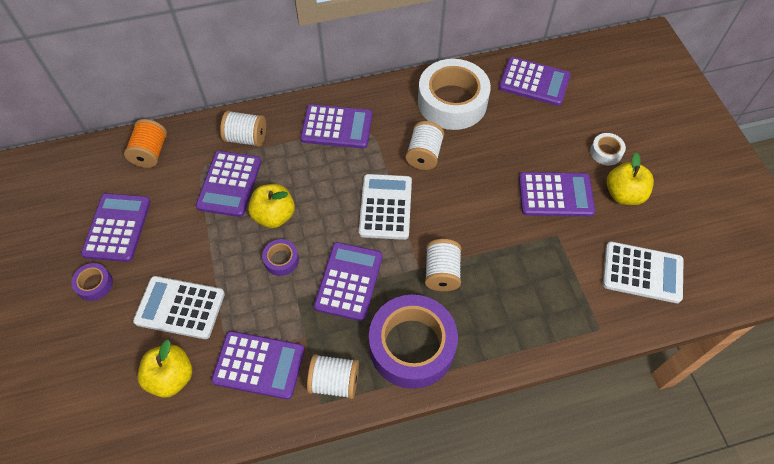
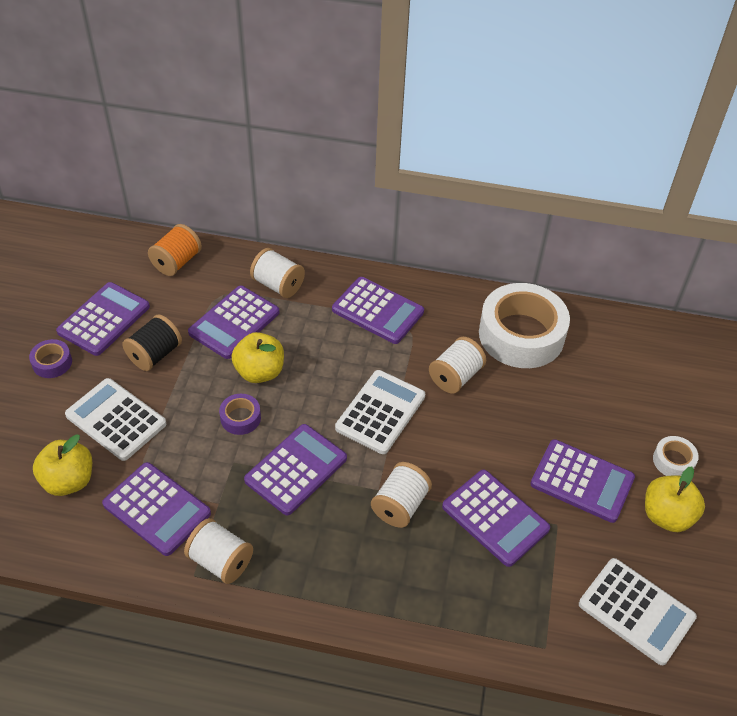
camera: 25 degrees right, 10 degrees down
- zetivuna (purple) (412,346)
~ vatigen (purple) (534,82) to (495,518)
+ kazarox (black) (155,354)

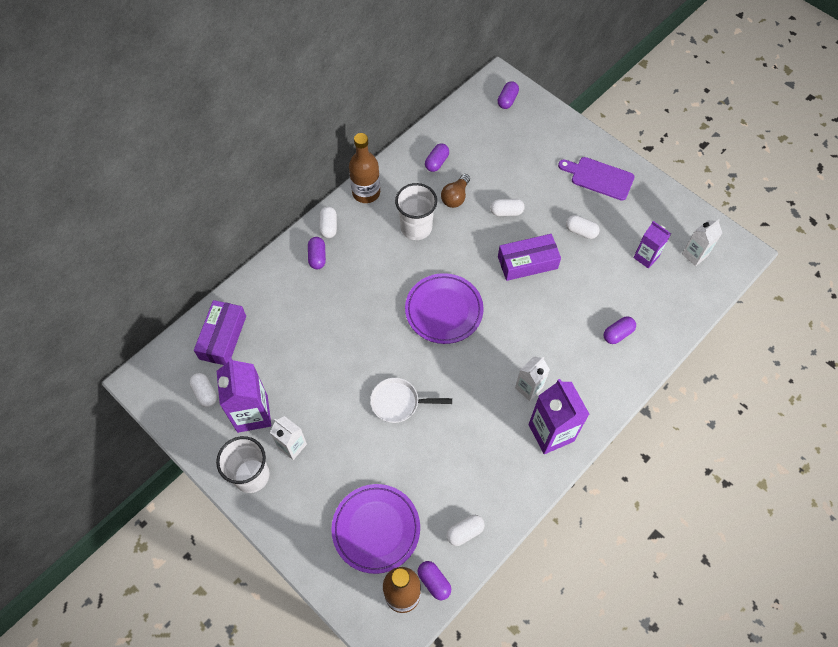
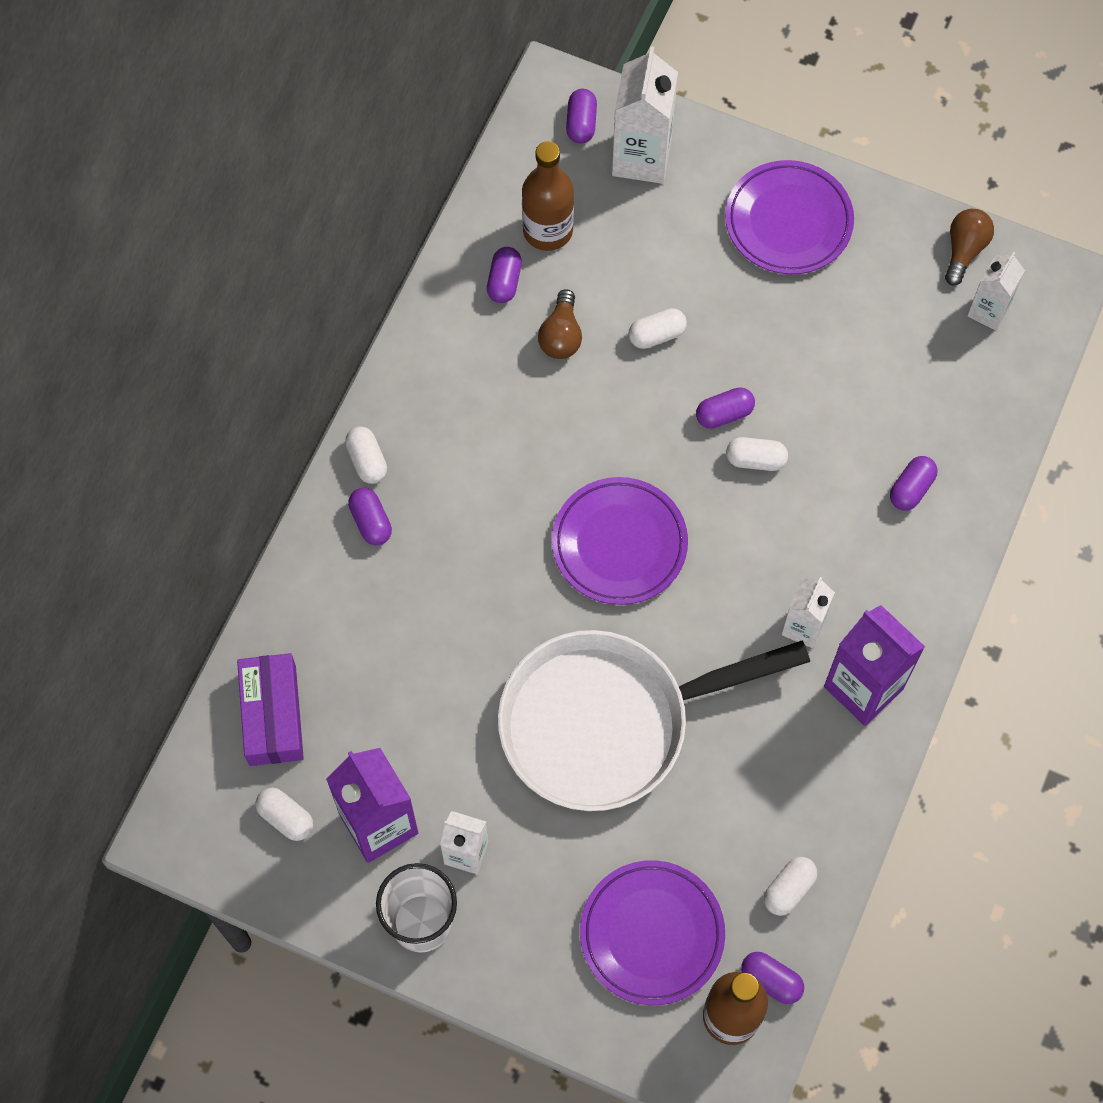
camera: 20 degrees left, 5 degrees up
~ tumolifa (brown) (366,192) to (547,230)
~ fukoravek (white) (398,402) = (607,723) x2.29
- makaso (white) (416,227)
~ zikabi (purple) (527,262) to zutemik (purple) (724,414)
~ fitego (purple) (599,178) to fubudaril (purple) (788,221)
~ zutemik (white) (581,231) to (755,460)
- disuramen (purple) (646,257)
+ disuramen (white) (641,157)
+ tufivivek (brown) (964,250)

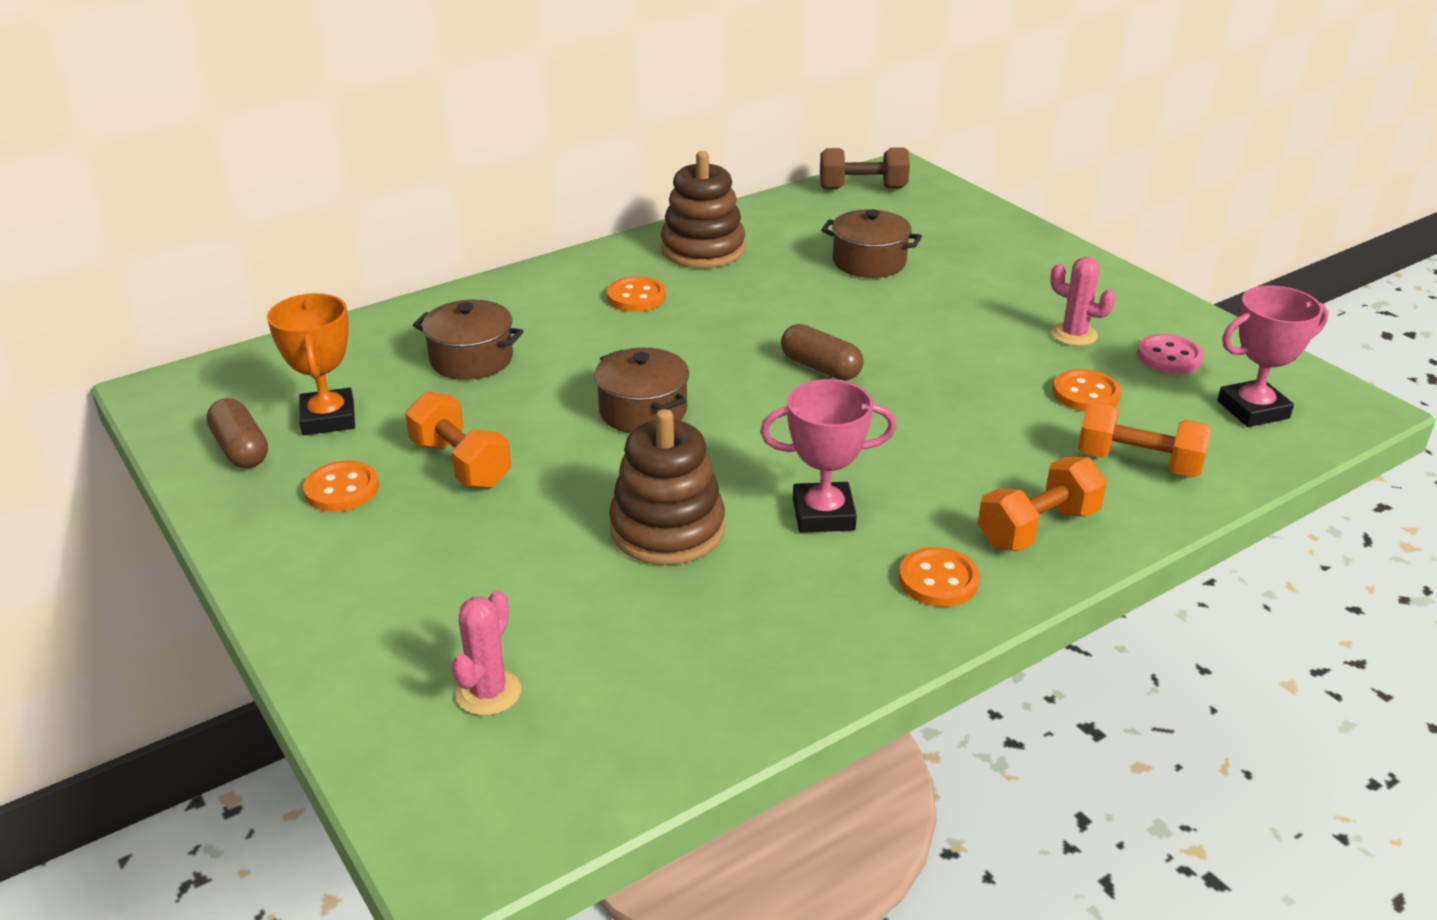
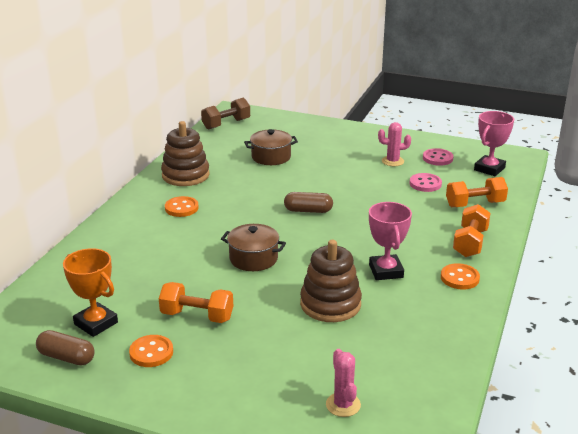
camera: 35 degrees left, 5 degrees down
- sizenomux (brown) (471,359)
~ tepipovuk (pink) (823,514) = (386,271) 60 degrees counterclockwise
~ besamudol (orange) (1086,394) to besamudol (pink) (425,184)

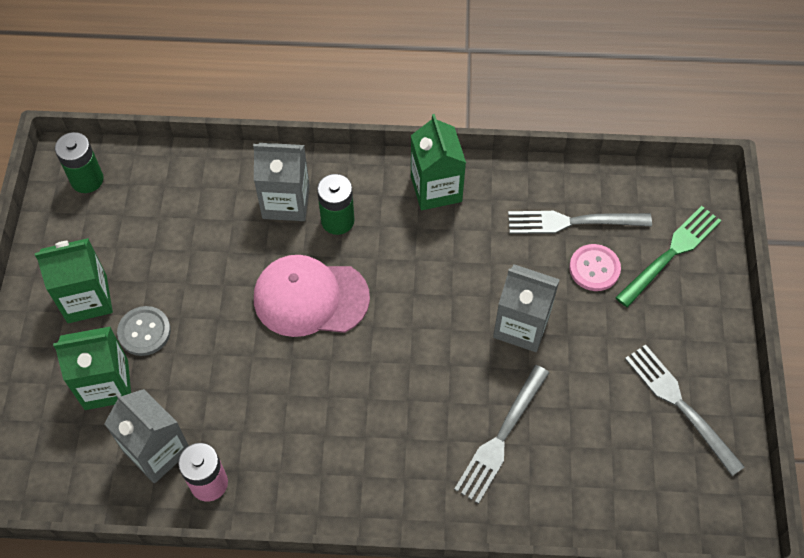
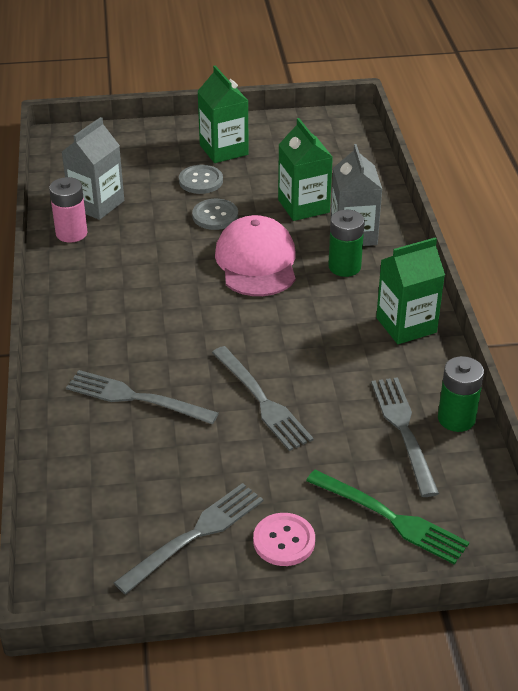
camera: 80 degrees right, 20 degrees down
~ disuramen (green) (106,384) to (303,206)
~ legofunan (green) (87,179) to (456,418)
~ disuramen (grey) (521,326) to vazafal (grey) (262,401)
~ besamudol (pink) (594,268) to (284,541)
+ besamudol (grey) (215,216)

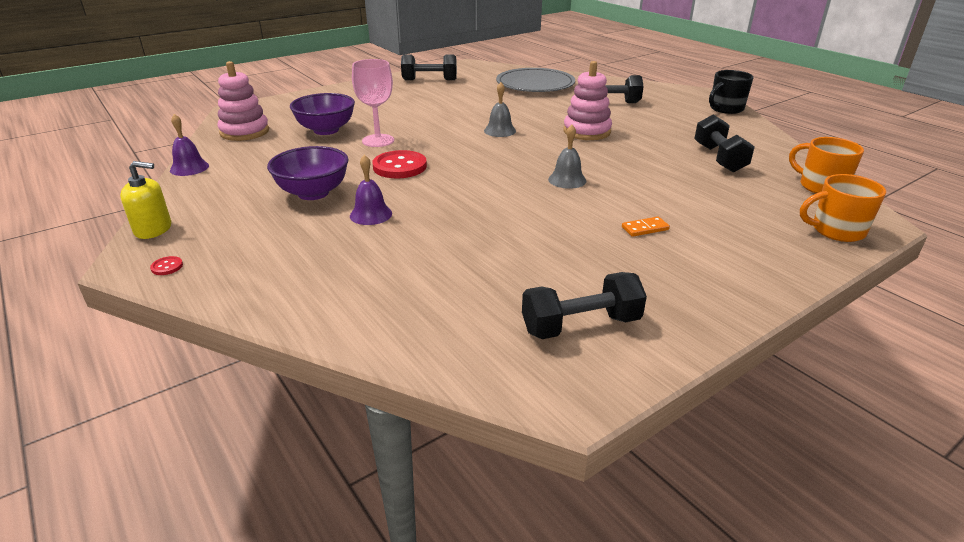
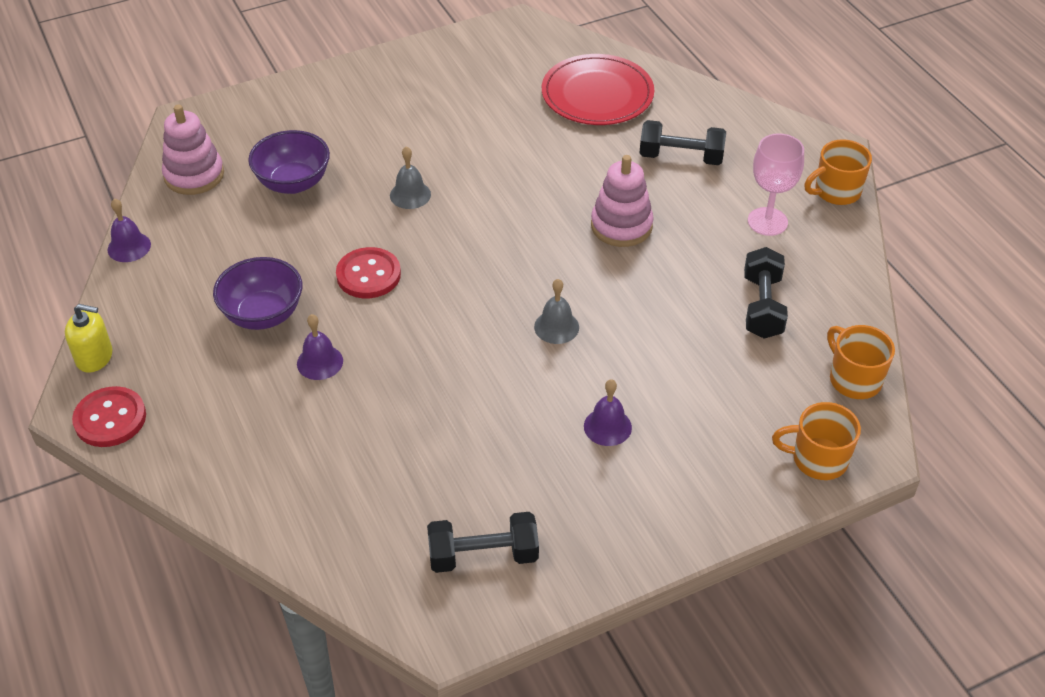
camera: 10 degrees right, 15 degrees up
~ besamudol (red) (167,267) = (110,419) x2.42
~ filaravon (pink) (378,140) to (767,221)
- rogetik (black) (429,80)
~ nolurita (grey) (500,131) to (410,195)
~ fubudaril (grey) (535,84) to fubudaril (red) (597,94)
~ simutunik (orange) (645,228) to nolurita (purple) (607,426)
~ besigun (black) (725,109) to besigun (orange) (836,191)

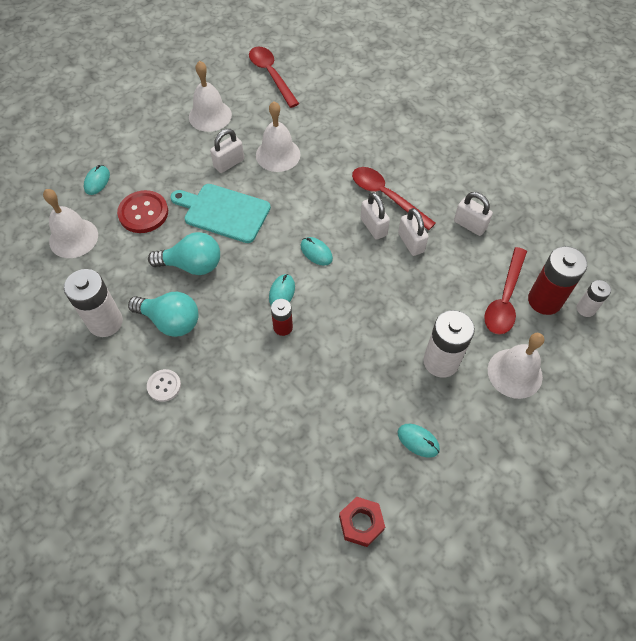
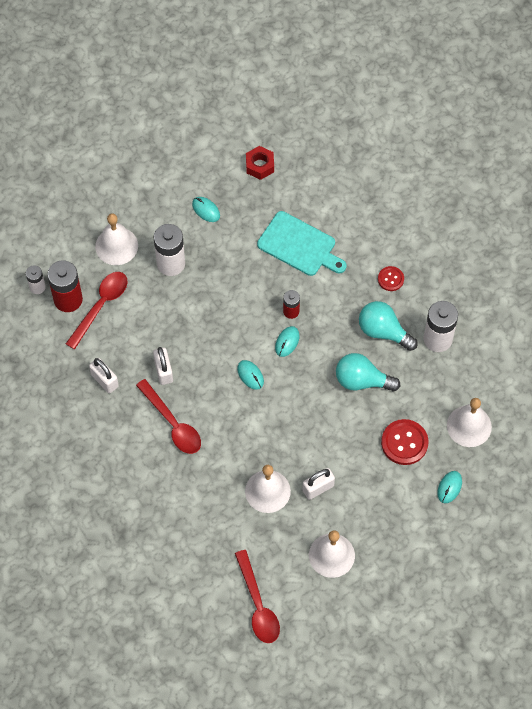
camera: 170 degrees left, 5 degrees up
~ besamudol (white) (164,386) to besamudol (red) (390,279)
~ fitego (turquoise) (223,212) to (299,245)
- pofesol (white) (373,227)

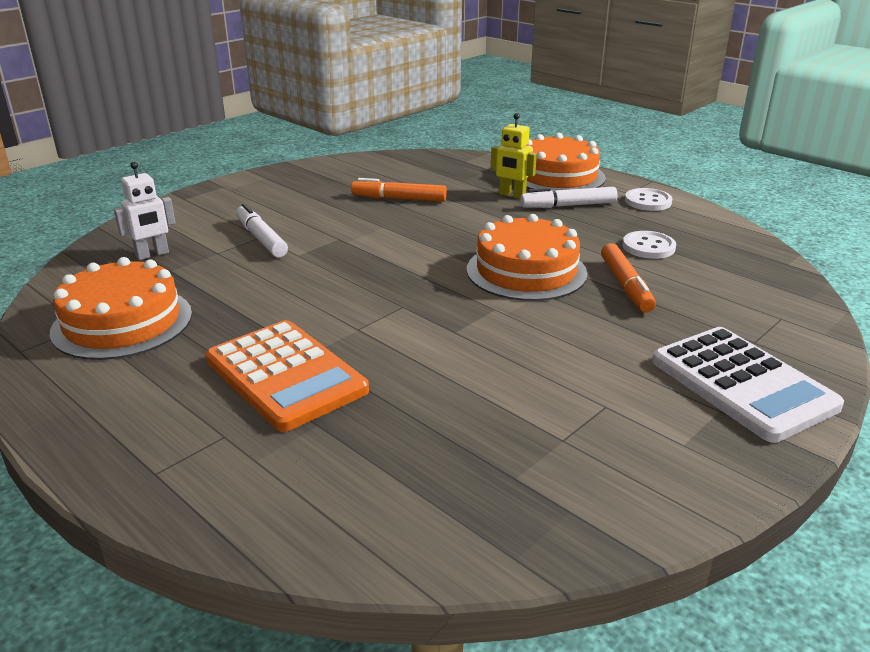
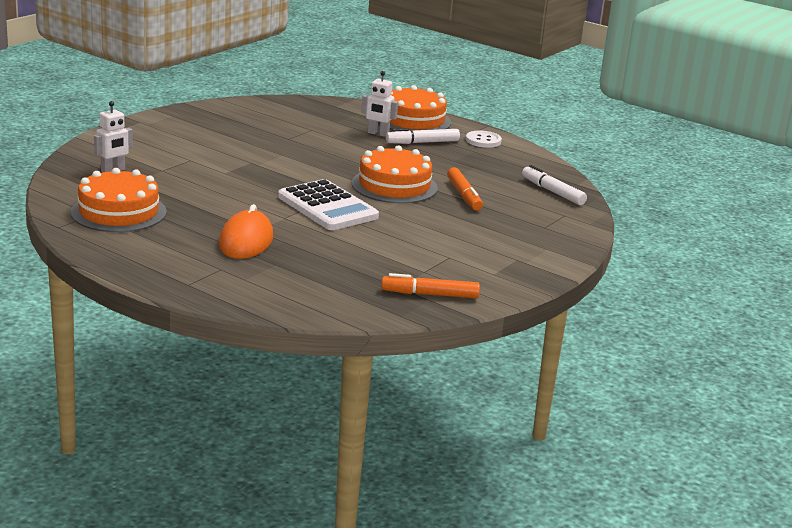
camera: 10 degrees left, 5 degrees down
~ vatigen (orange) (285,375) to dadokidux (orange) (246,241)
~ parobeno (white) (261,239) to (552,192)
~ parobeno (orange) (399,199) to (430,294)
~ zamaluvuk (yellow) (512,195) to zamaluvuk (white) (378,134)
- besamudol (white) (648,247)
~ vatigen (white) (742,384) to (327,207)

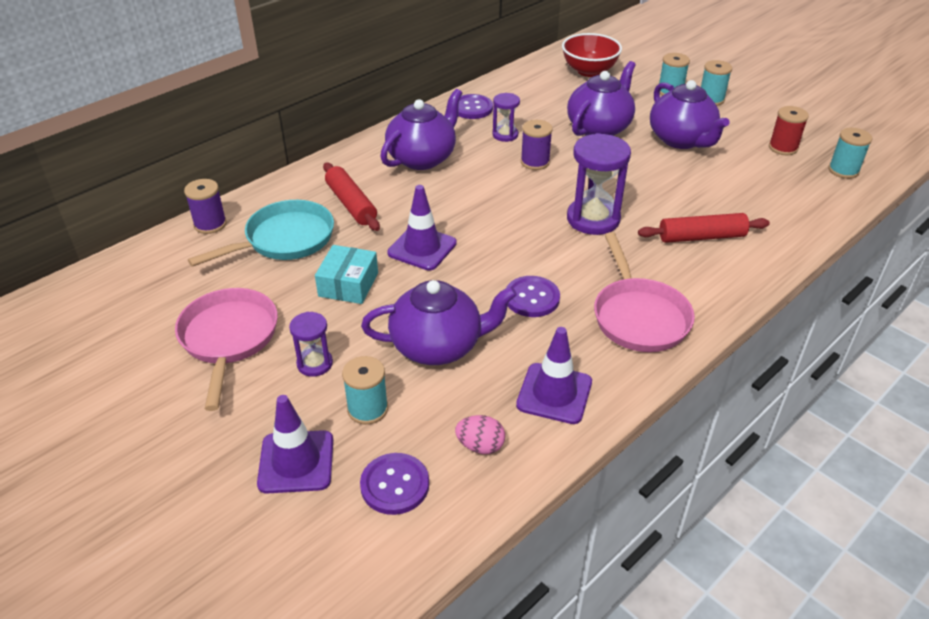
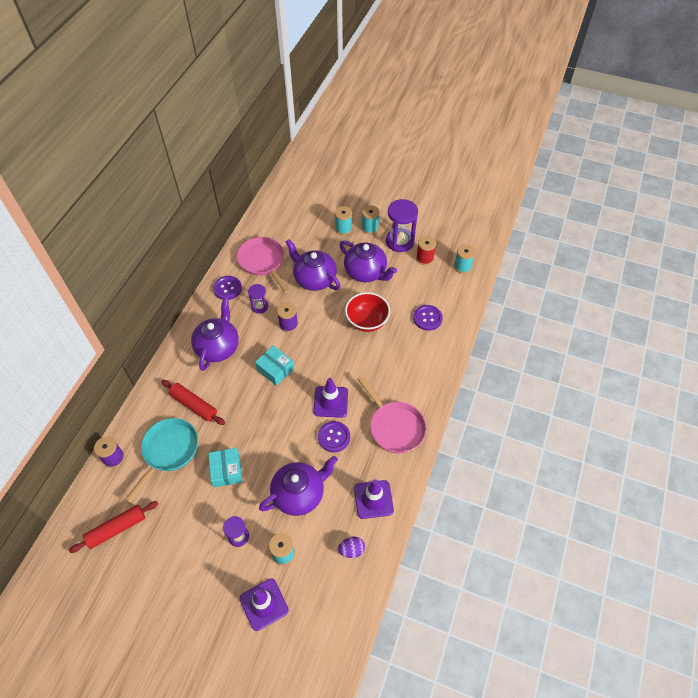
camera: 25 degrees left, 15 degrees up
~ fukoravek (pink) (229,339) to (263,262)
~ besamudol (purple) (395,485) to (427,318)
~ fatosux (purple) (422,248) to (330,402)
~ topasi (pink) (480,446) to topasi (purple) (351,550)
~ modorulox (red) (589,71) to (367,321)
~ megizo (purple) (599,128) = (314,279) 60 degrees counterclockwise
~ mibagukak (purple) (593,219) to (400,241)
~ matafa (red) (701,237) to (116,529)
+ zikabi (turquoise) (275,369)

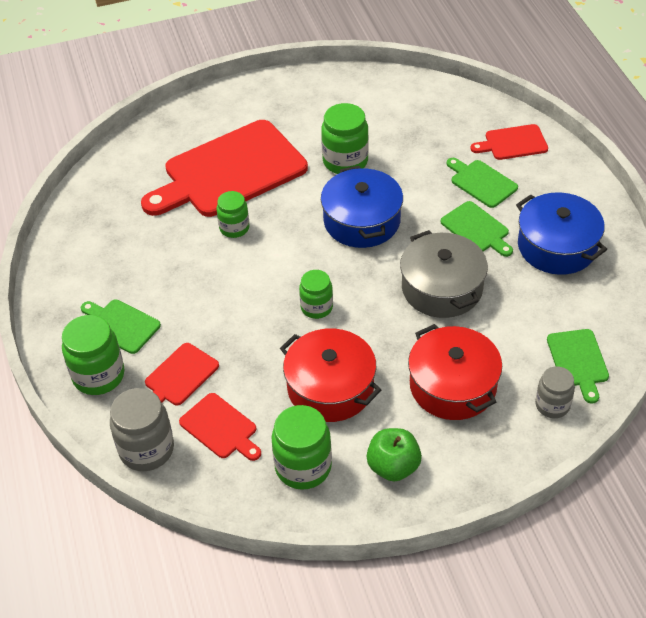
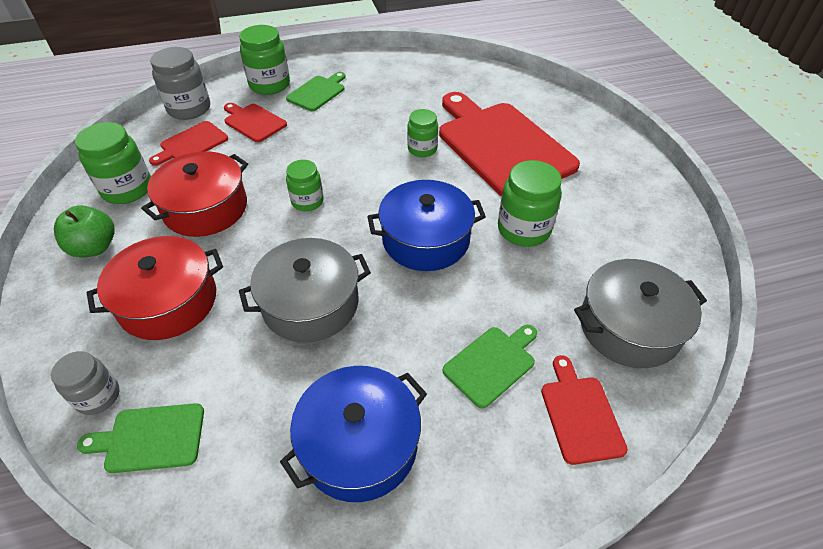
camera: 90 degrees right, 0 degrees up
- fitego (green) (477,229)
+ sizenomux (grey) (629,326)

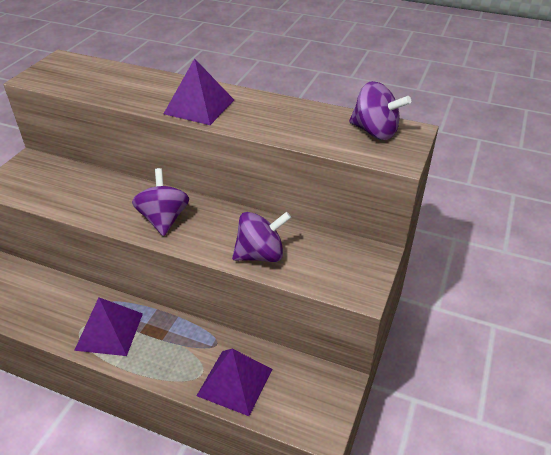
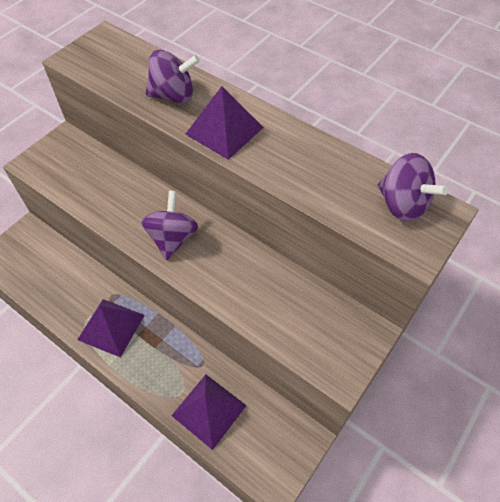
camera: 15 degrees right, 15 degrees up
~ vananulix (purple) (260,255) to (173,96)

